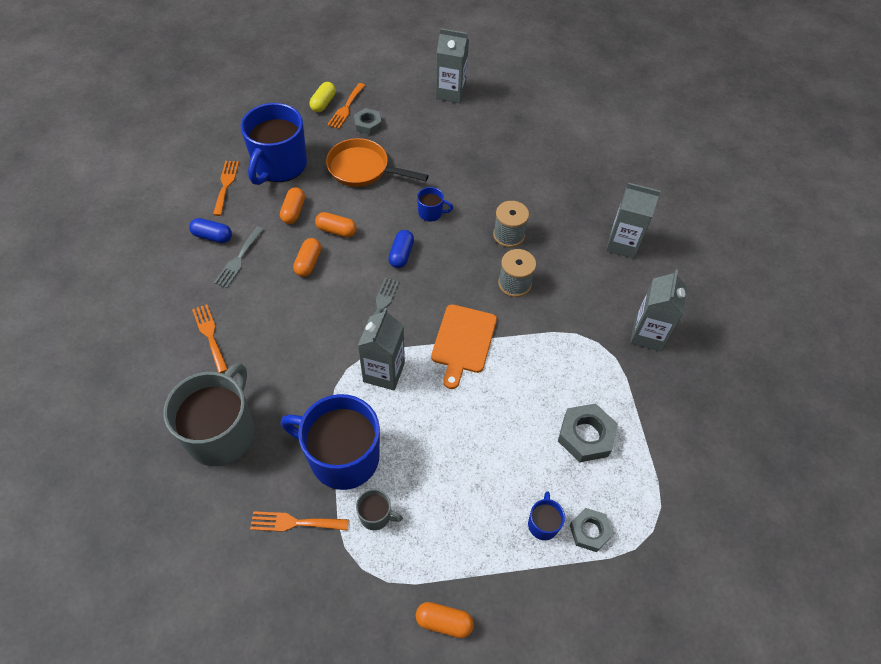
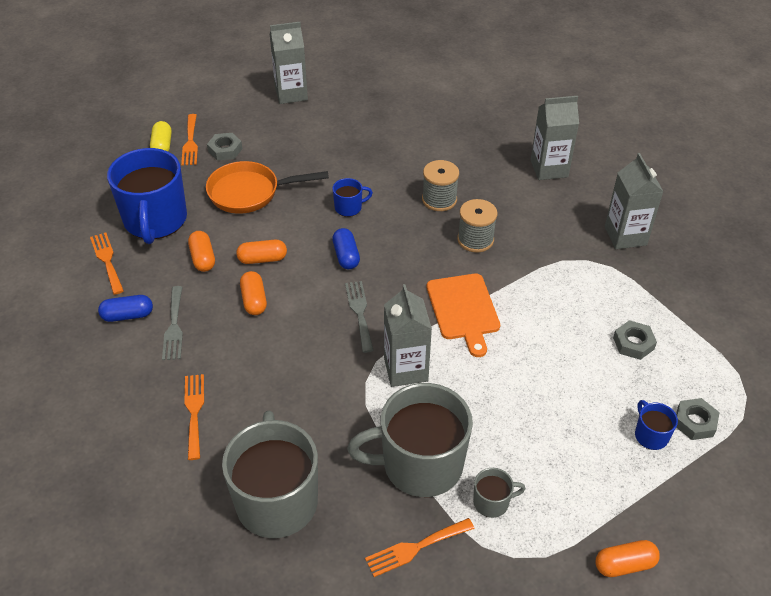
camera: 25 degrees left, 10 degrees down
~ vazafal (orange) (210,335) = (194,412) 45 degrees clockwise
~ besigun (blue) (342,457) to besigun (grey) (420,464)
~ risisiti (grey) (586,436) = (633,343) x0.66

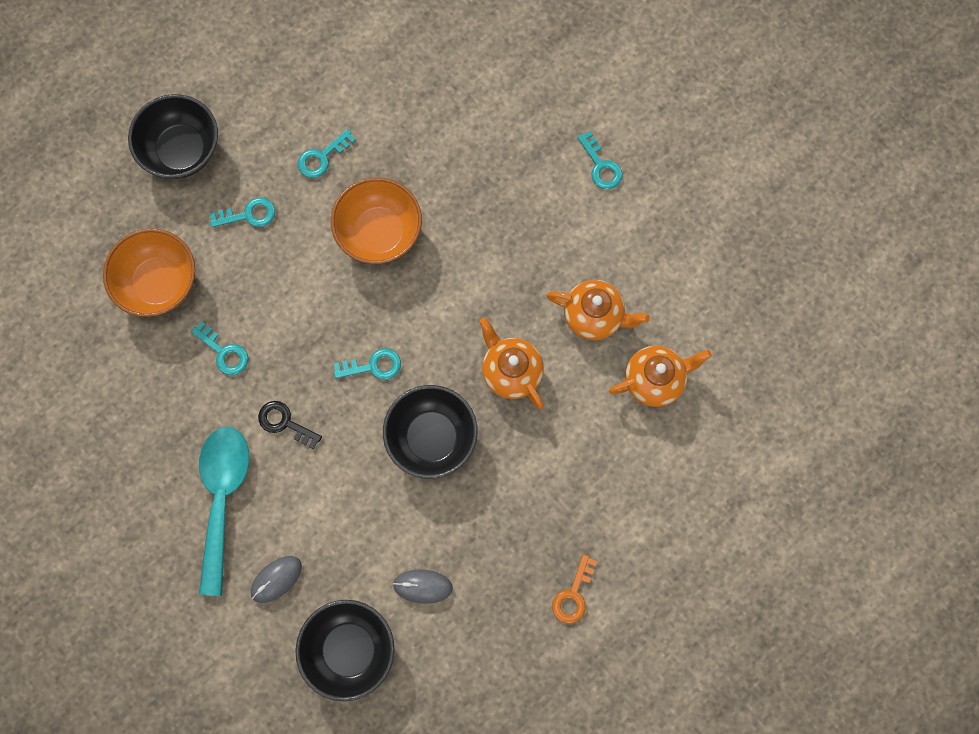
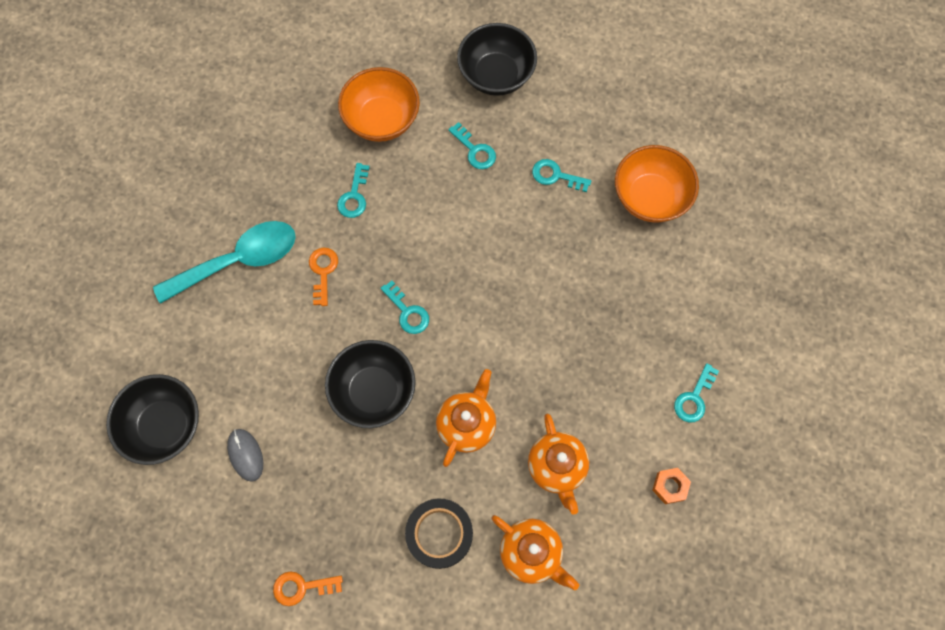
camera: 60 degrees right, 5 degrees down
- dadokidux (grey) (276,579)
~ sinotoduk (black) (284,422) to sinotoduk (orange) (323,271)
~ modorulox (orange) (379,232) to (650,197)
+ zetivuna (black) (439,534)
+ risisiti (orange) (670,486)

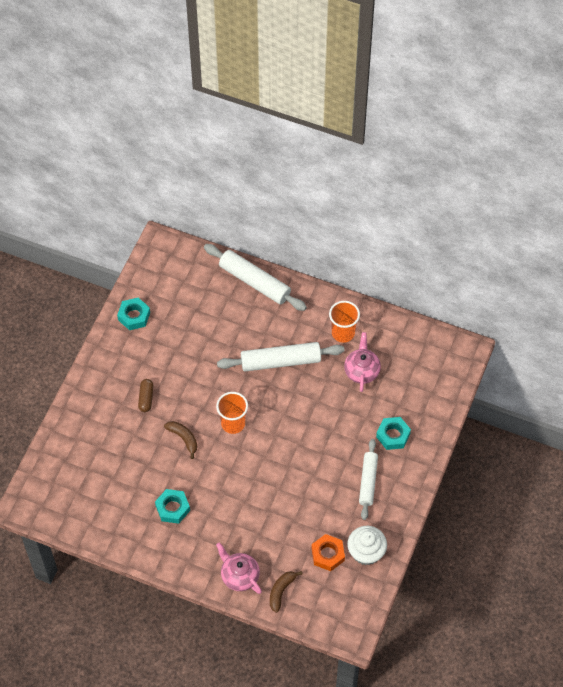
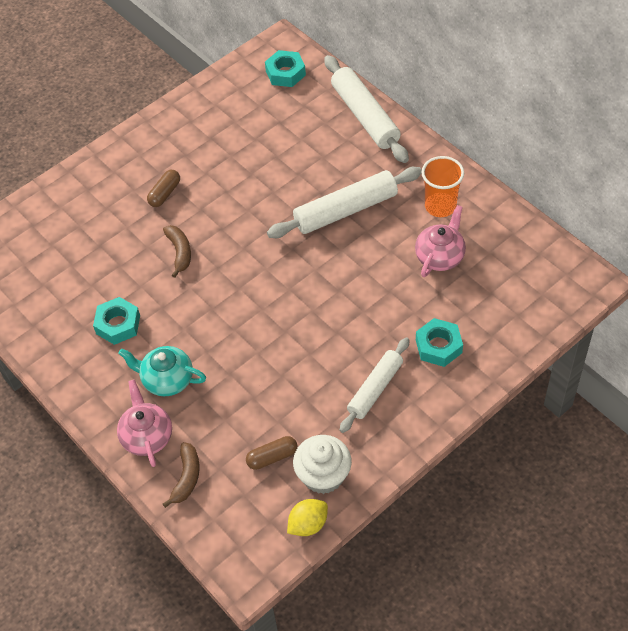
camera: 30 degrees right, 5 degrees down
~ risisiti (turquoise) (134,316) to (285,73)
- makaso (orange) (233,423)
~ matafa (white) (280,361) = (345,210) 45 degrees counterclockwise
~ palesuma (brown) (281,591) = (187,477) 135 degrees clockwise
~ risisiti (orange) (328,554) to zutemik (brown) (272,457)
+ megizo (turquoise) (166,380)
+ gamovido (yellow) (308,524)

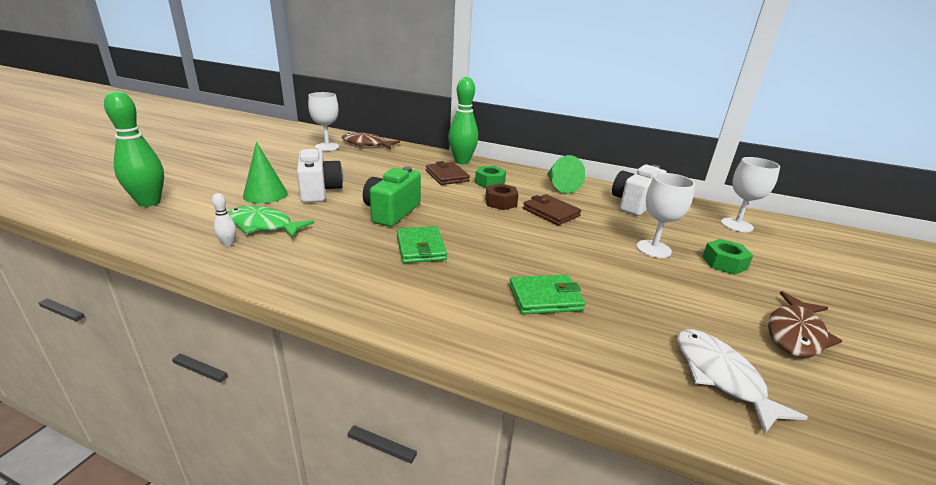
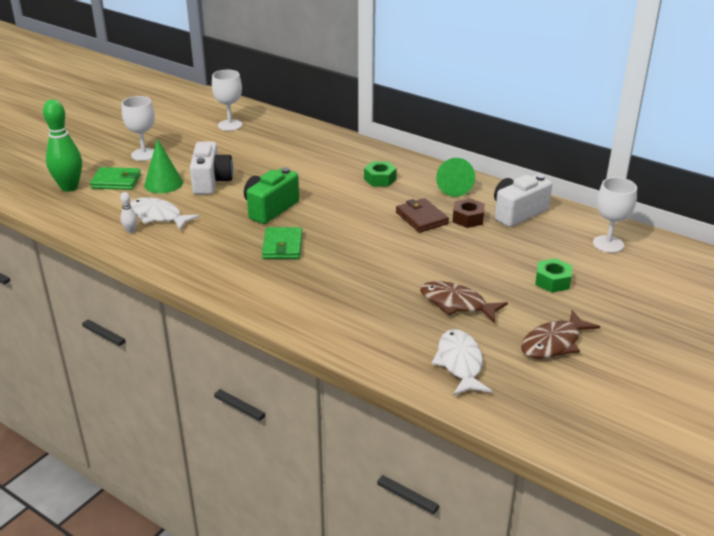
camera: 15 degrees right, 5 degrees up
~ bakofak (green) (263,225) to bakofak (white) (158,216)
~ bakofak (brown) (366,144) to (456,304)
- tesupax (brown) (447,176)
- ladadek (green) (462,161)
~ risisiti (brown) (501,202) to (468,218)
~ tesupax (green) (545,298) to (116,181)
~ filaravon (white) (653,249) to (144,154)

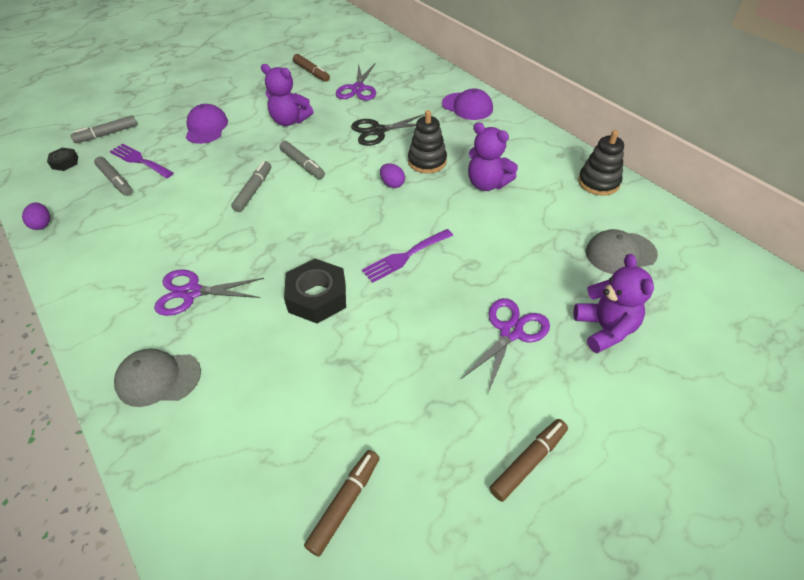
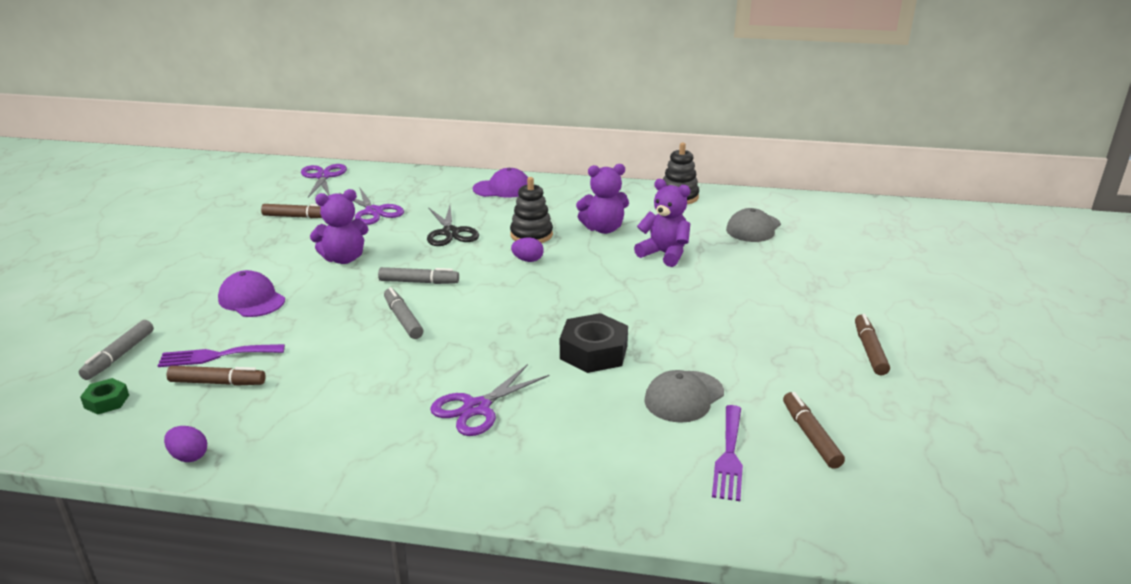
camera: 45 degrees left, 20 degrees down
~ risisiti (black) (65,162) to risisiti (green) (106,401)
~ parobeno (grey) (115,181) to parobeno (brown) (217,383)
~ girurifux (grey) (158,378) to (684,397)
~ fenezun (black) (378,131) = (450,233) 45 degrees counterclockwise
~ vazafal (purple) (405,257) to (729,456)
~ fenezun (purple) (511,332) to (323,177)
~ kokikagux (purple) (604,329) to (664,254)

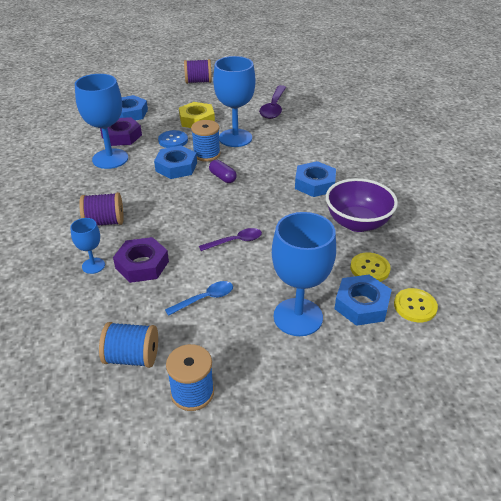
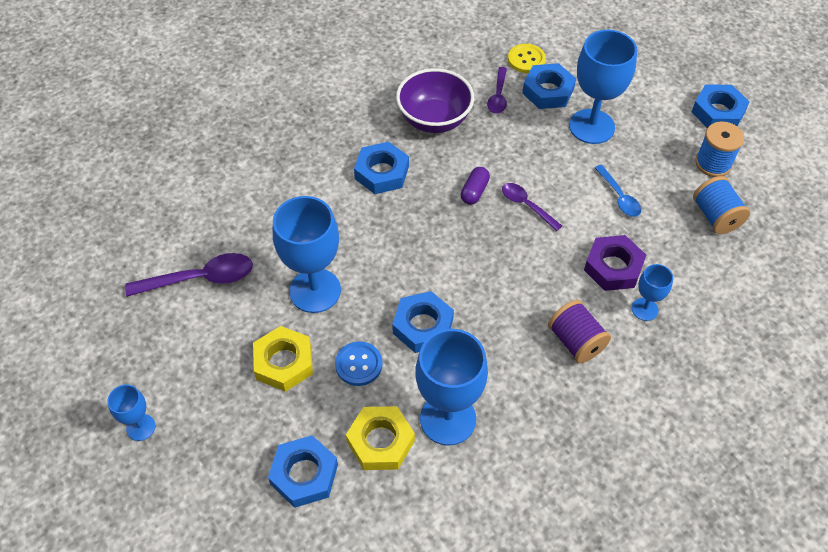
camera: 115 degrees left, 15 degrees up
~ risisiti (purple) (121,136) to risisiti (yellow) (380,441)
~ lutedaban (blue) (204,299) = (619,196) 150 degrees counterclockwise
~ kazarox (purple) (198,82) to filaravon (blue) (141,427)
- kazarox (blue) (206,154)
~ zutemik (purple) (222,177) to (474,191)
~ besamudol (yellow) (370,268) to lutedaban (purple) (498,96)
+ risisiti (blue) (718,112)

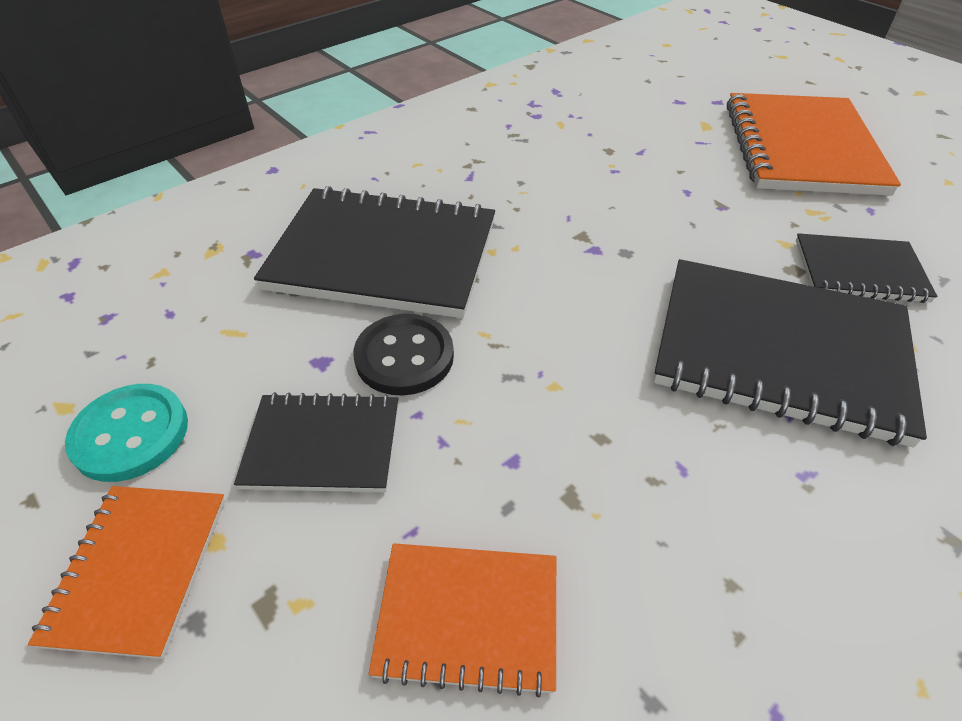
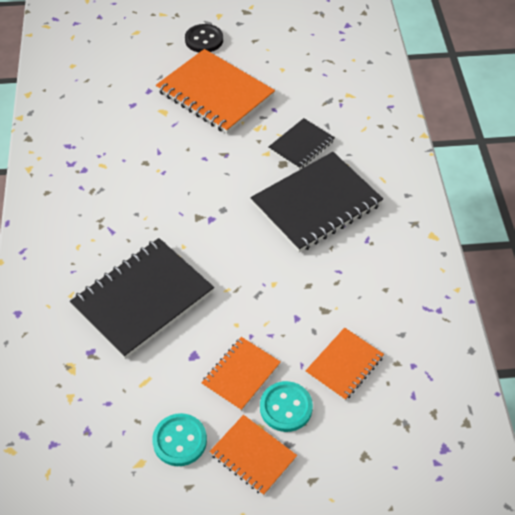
camera: 55 degrees left, 5 degrees up
~ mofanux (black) (323,445) to mofanux (orange) (241,374)
~ besamudol (black) (404,357) to (204,40)
+ besamudol (turquoise) (286,407)

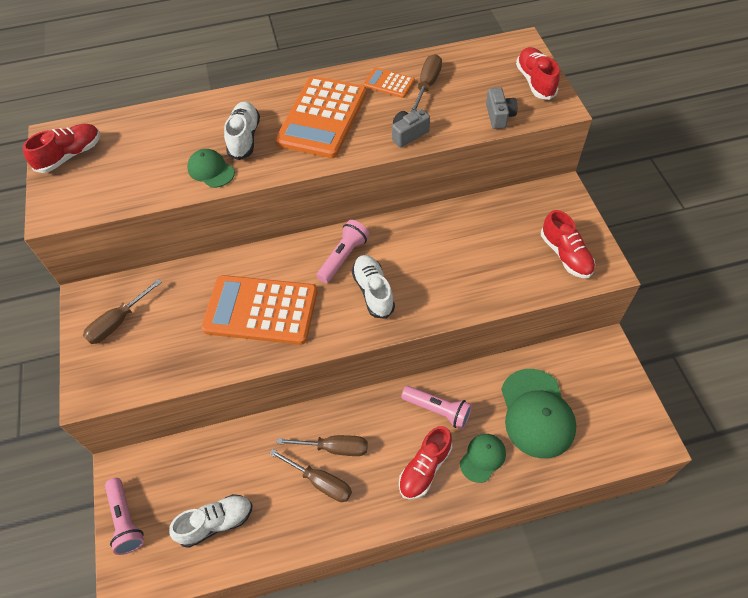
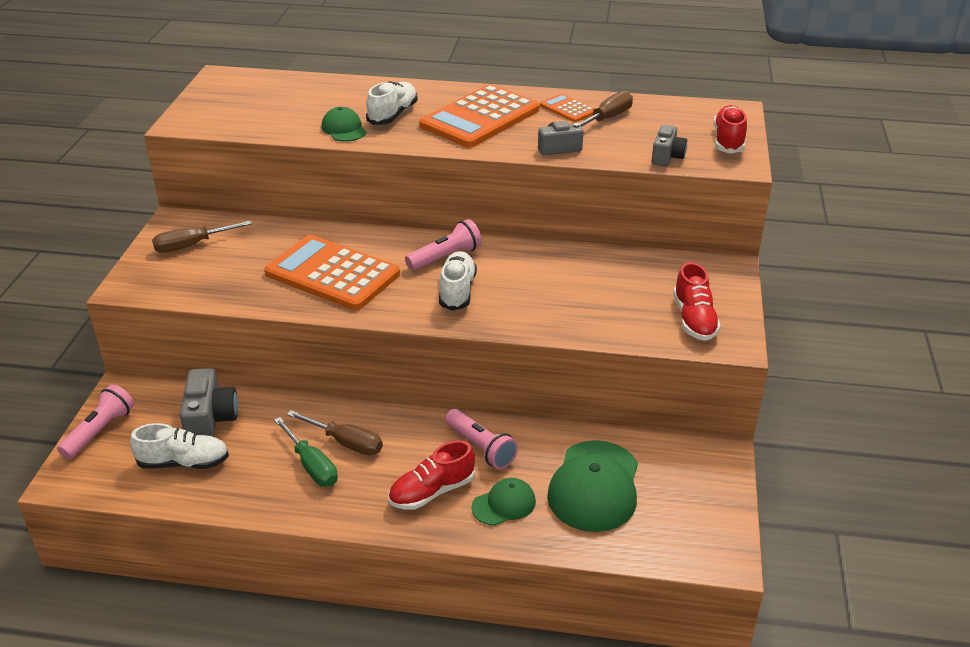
camera: 20 degrees right, 20 degrees down
- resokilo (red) (70,156)
~ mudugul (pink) (126,520) = (100,431) 150 degrees counterclockwise
~ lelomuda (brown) (320,482) to lelomuda (green) (311,465)
+ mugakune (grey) (210,419)

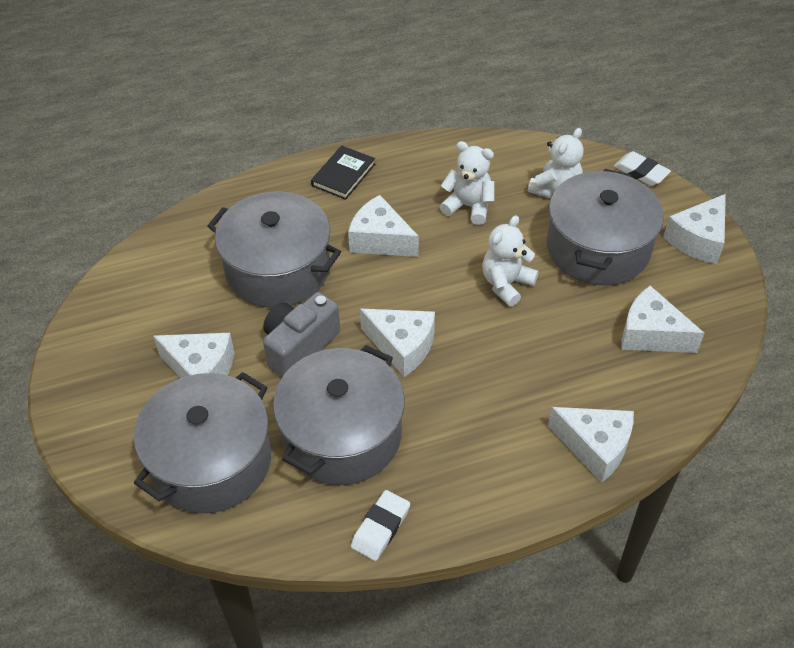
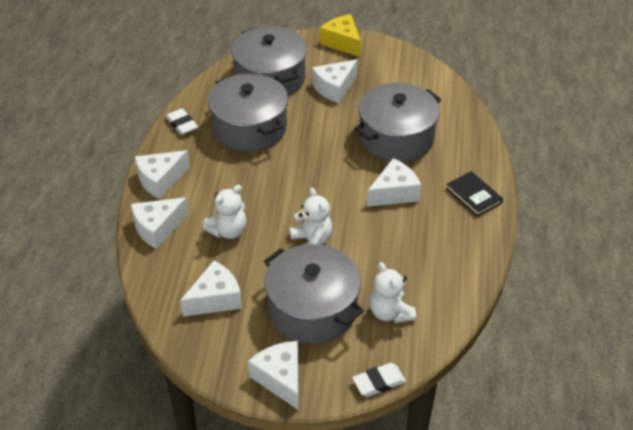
camera: 115 degrees right, 5 degrees down
- mugakune (grey) (299,346)
~ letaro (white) (402,346) to (160,180)
~ kokikagux (white) (468,206) to (228,231)
+ letaro (yellow) (342,42)

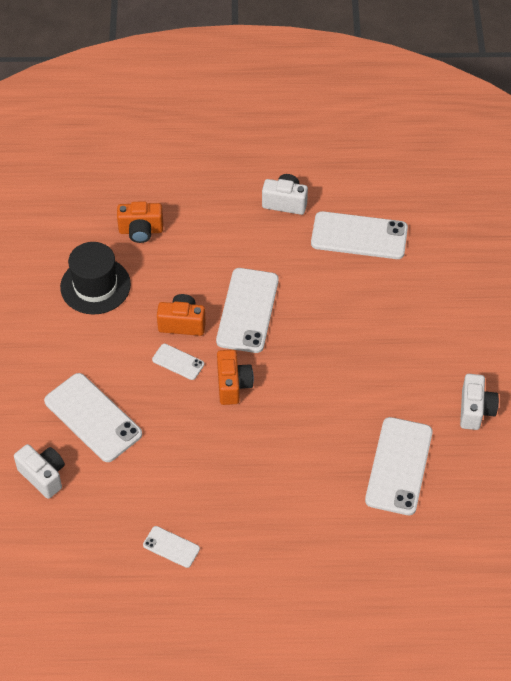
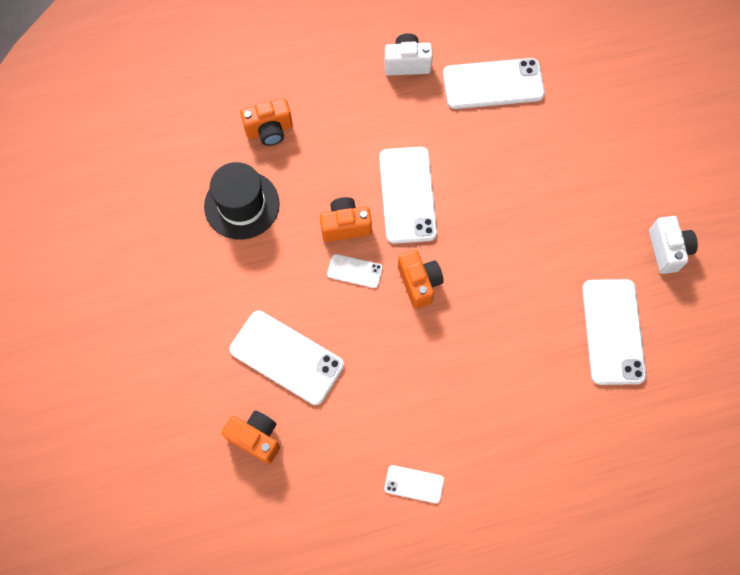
camera: 15 degrees left, 15 degrees up
~ mugakune (white) (43,476) to mugakune (orange) (256,438)

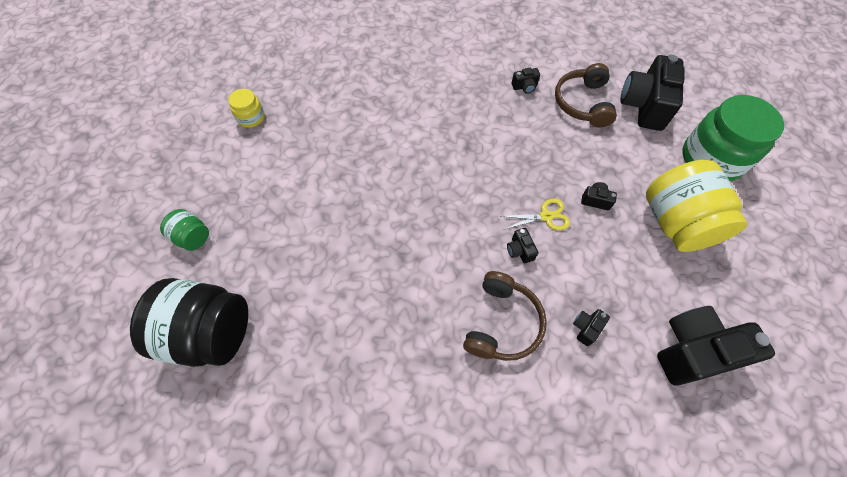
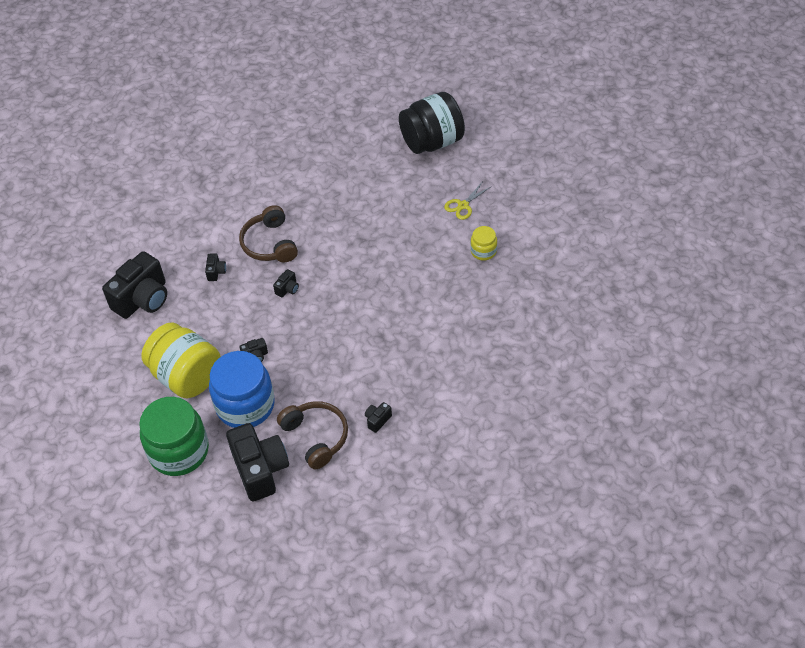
camera: 145 degrees right, 10 degrees down
- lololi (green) (192,237)
~ lololi (yellow) (251,118) to (483,251)
~ fenezun (yellow) (546,216) to (463,205)
~ mugakune (black) (519,250) = (287,289) 90 degrees clockwise
+ lololi (blue) (245,405)

